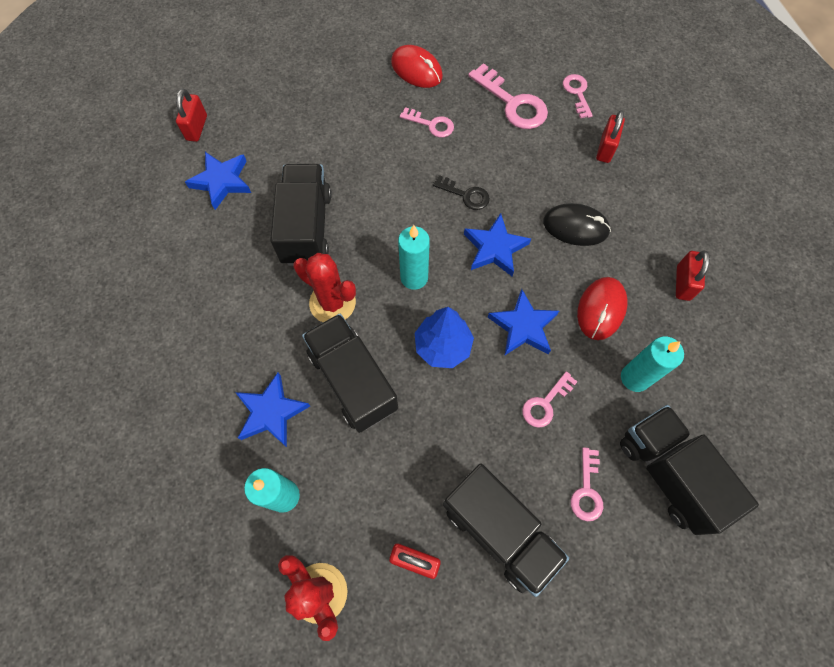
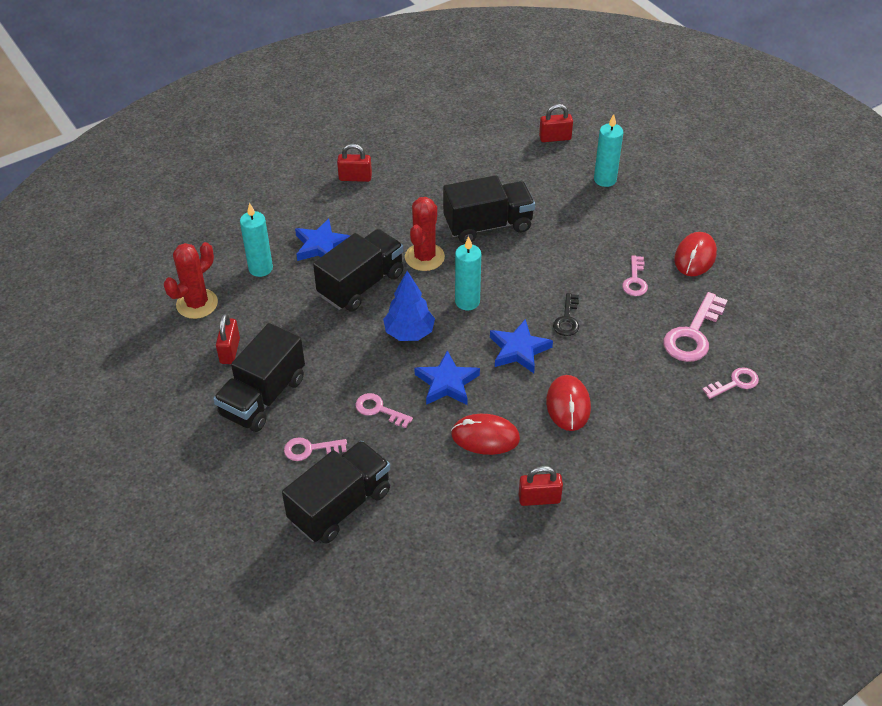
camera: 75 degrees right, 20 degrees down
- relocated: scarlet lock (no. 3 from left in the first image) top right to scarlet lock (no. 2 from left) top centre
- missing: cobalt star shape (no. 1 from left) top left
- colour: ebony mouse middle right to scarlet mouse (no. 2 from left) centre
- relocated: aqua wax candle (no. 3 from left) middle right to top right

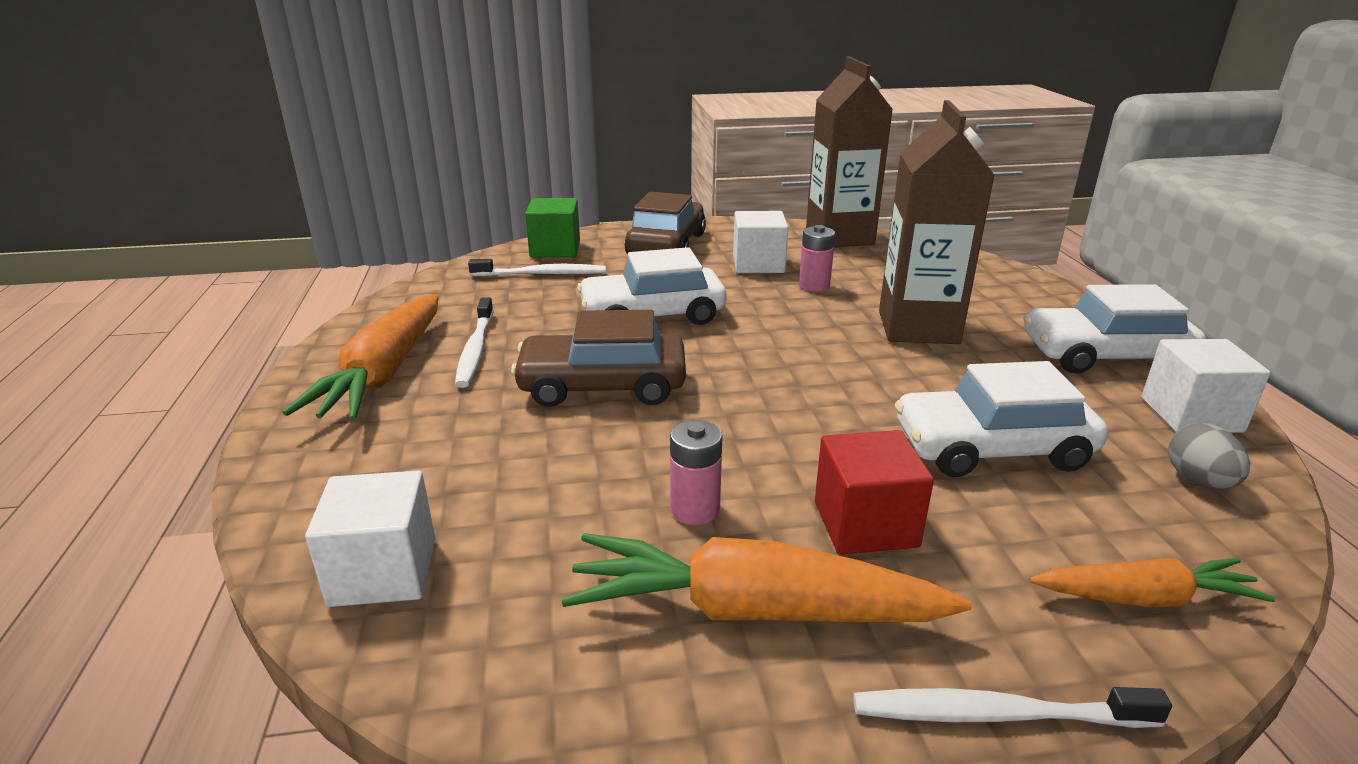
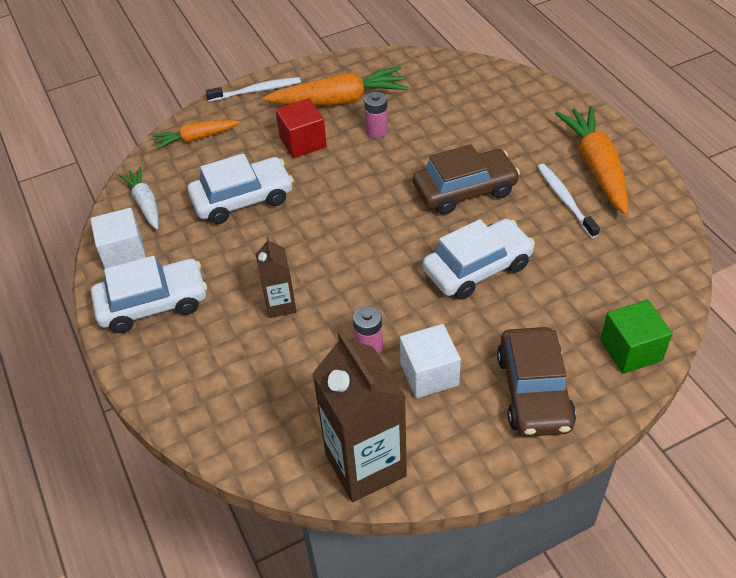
camera: 165 degrees right, 20 degrees up
- size: dark brown carton (no. 2 from left in the first image) top right = centre x0.53
- missing: pure white dental brush (no. 2 from left) centre
- exchanged: ash-grey egg middle right to pure white root vegetable middle left
- missing: pure white block (no. 1 from left) bottom left

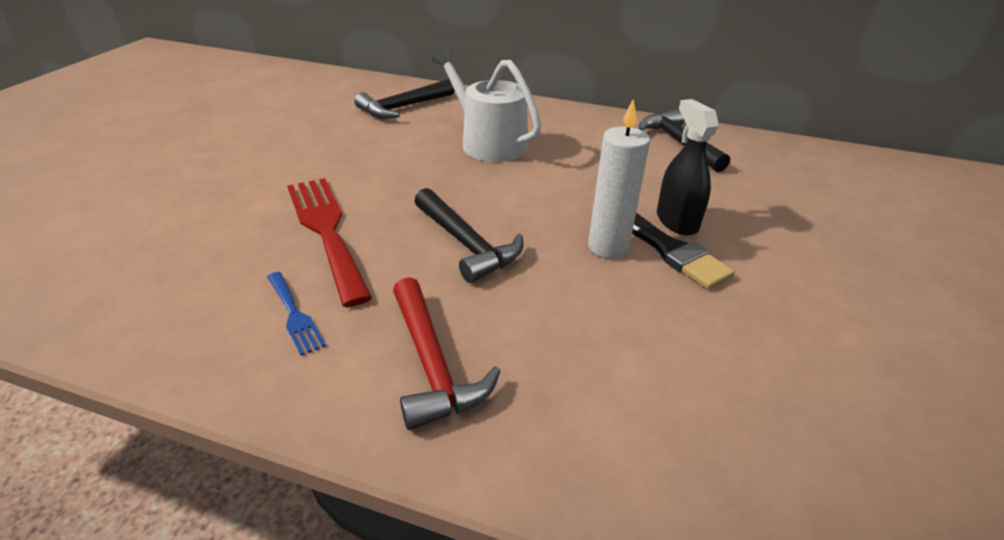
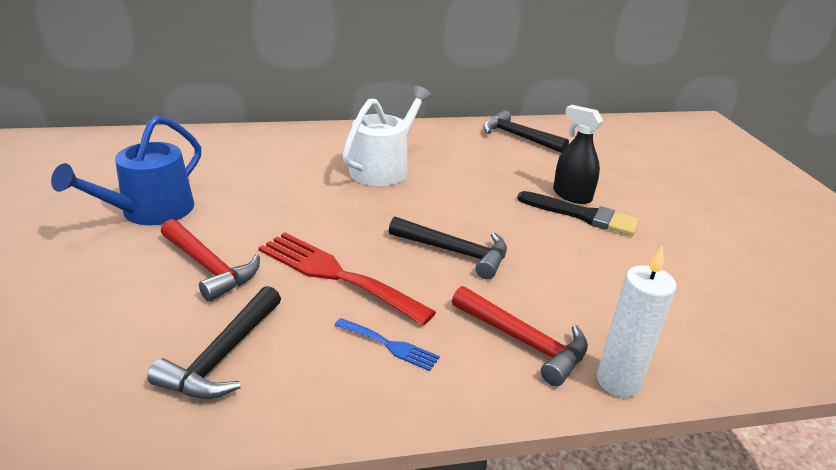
camera: 30 degrees left, 5 degrees down
- spun: pure white watering pot top centre = top centre 105 degrees clockwise
- relocated: ebony hammer (no. 1 from left) top centre to bottom left
- relocated: pure white wax candle top centre to bottom right
- appeared: cobalt watering pot middle left
- appeared: scarlet hammer (no. 1 from left) middle left

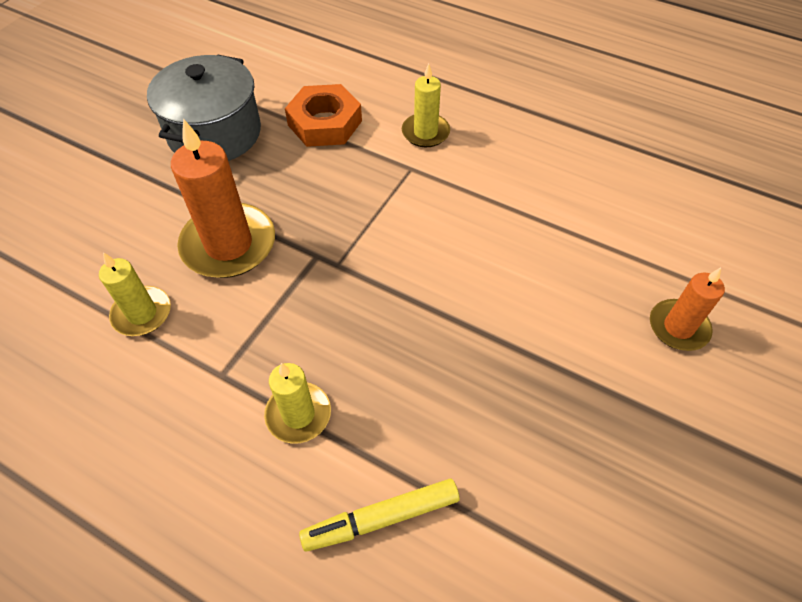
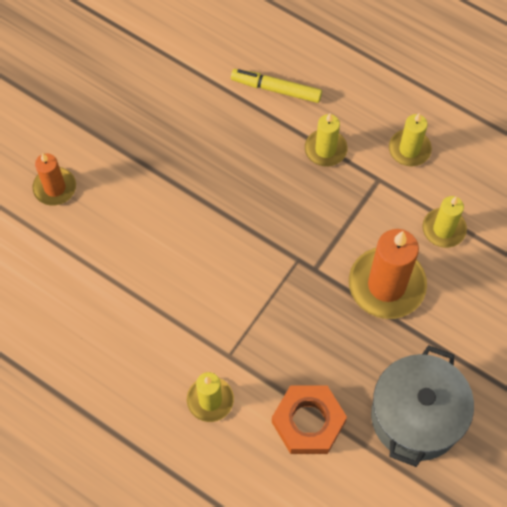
camera: 175 degrees left, 10 degrees up
- spun: yellow marker pen bottom centre = top centre 150 degrees counterclockwise
- appeared: yellow wax candle (no. 3 from left) top right

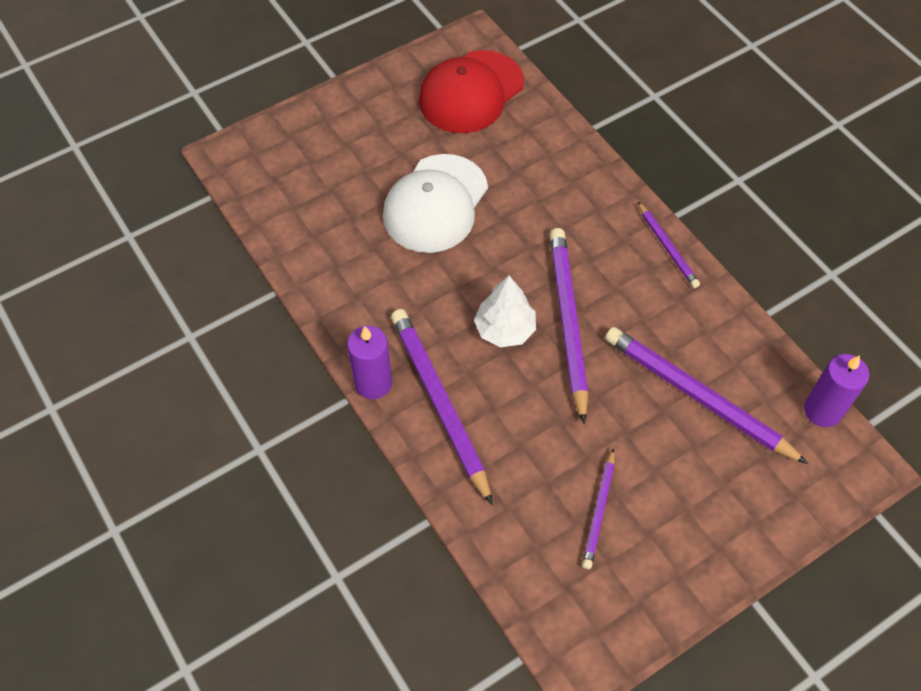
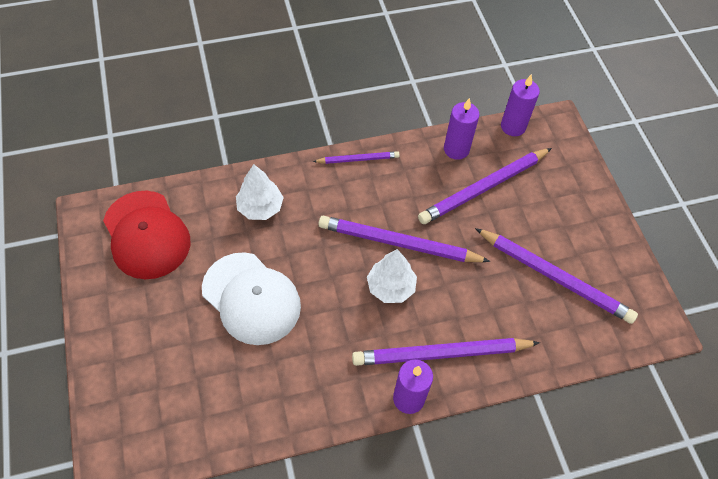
camera: 75 degrees left, 0 degrees up
- size: royal purple pencil (no. 3 from left in the first image) bottom centre = middle right x1.87
- appeared: royal purple wax candle (no. 2 from left) top centre
- appeared: pure white tree (no. 1 from left) centre

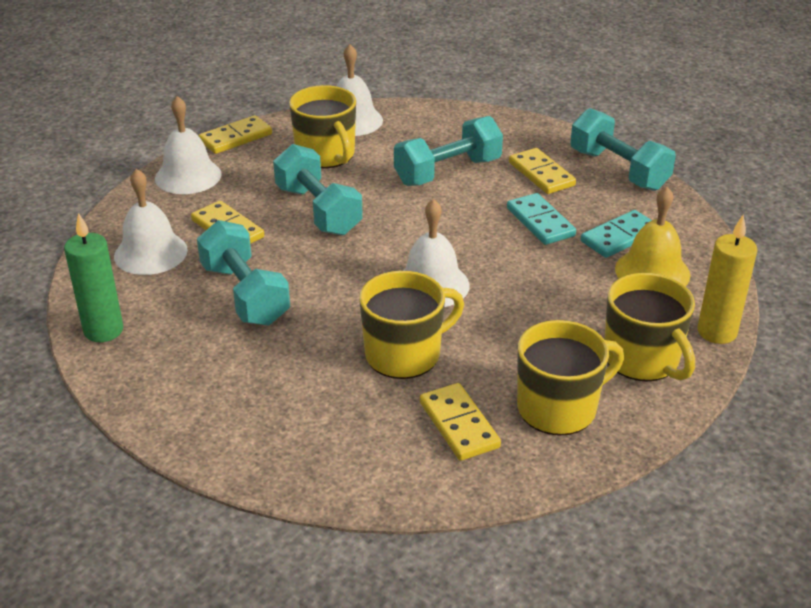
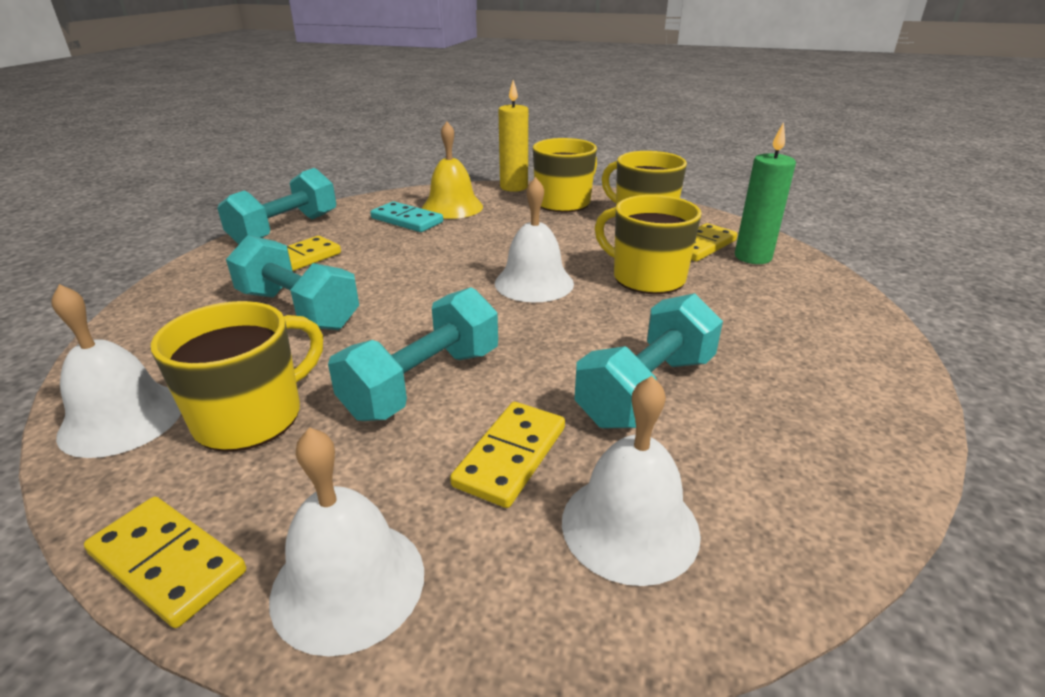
camera: 110 degrees left, 5 degrees down
- missing: aqua domino (no. 1 from left) middle right
- relocated: emerald wax candle middle left to top right

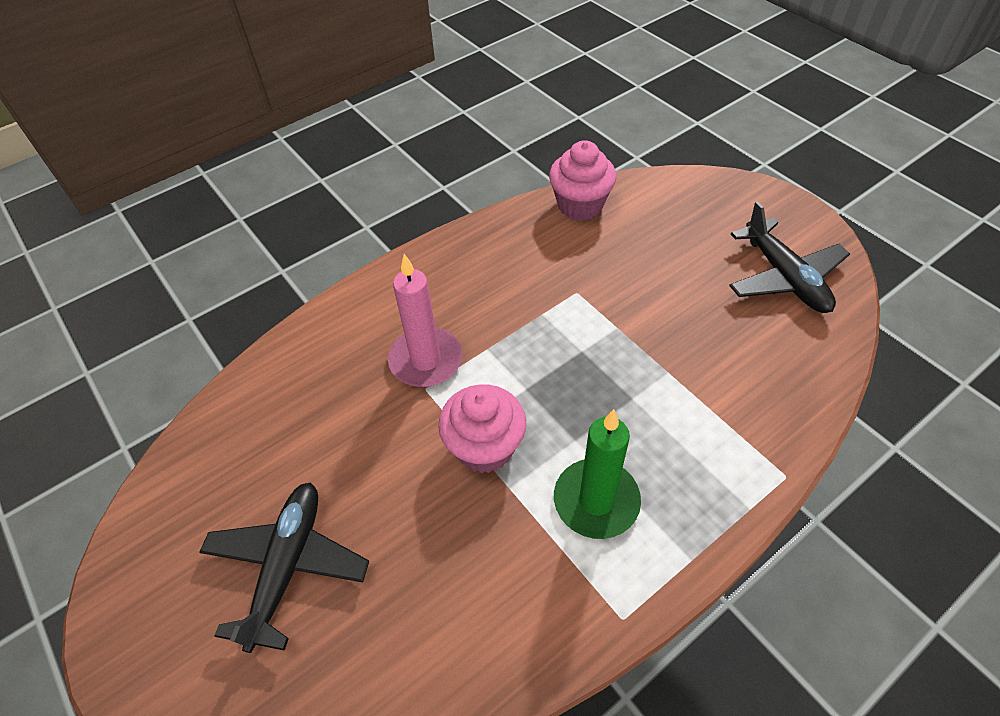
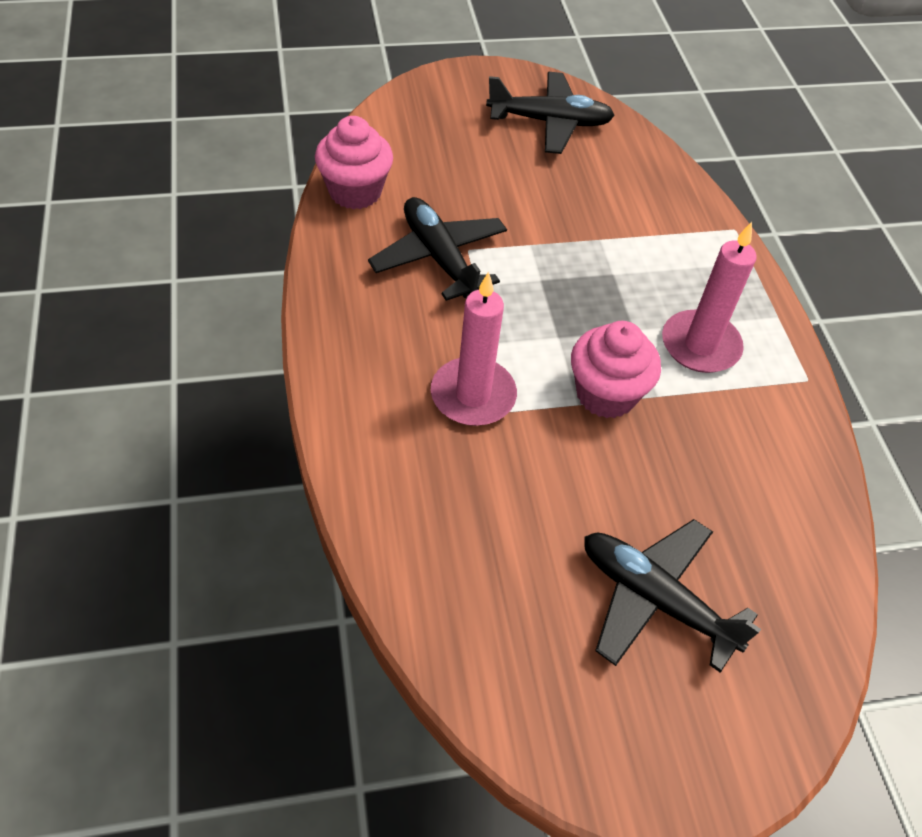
camera: 70 degrees left, 0 degrees up
- colour: emerald wax candle centre to rose-pink wax candle (no. 2 from left) middle right
- appeared: ebony plane (no. 1 from left) top centre

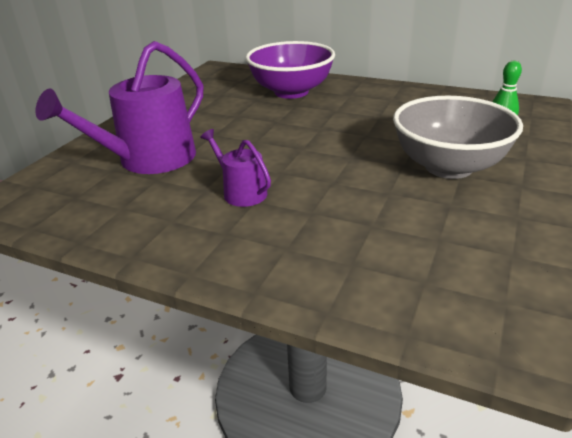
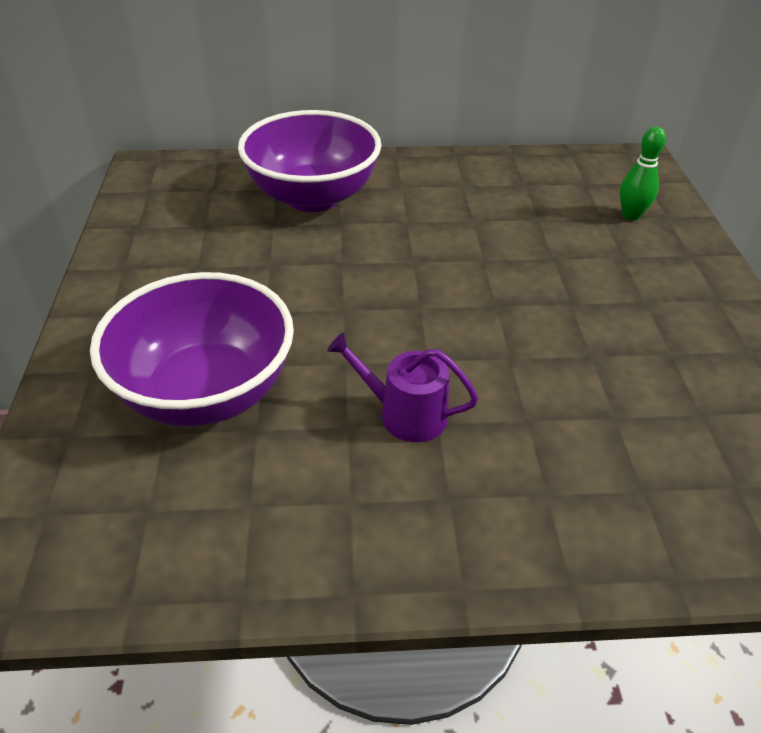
camera: 30 degrees left, 10 degrees up
- exchanged: royal purple watering pot (no. 1 from left) top left to royal purple serving bowl (no. 1 from left) middle left
- missing: ash-grey serving bowl top right

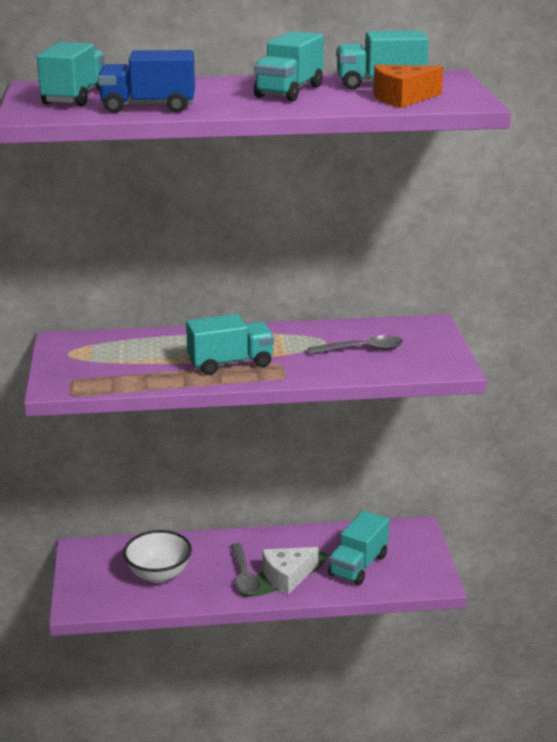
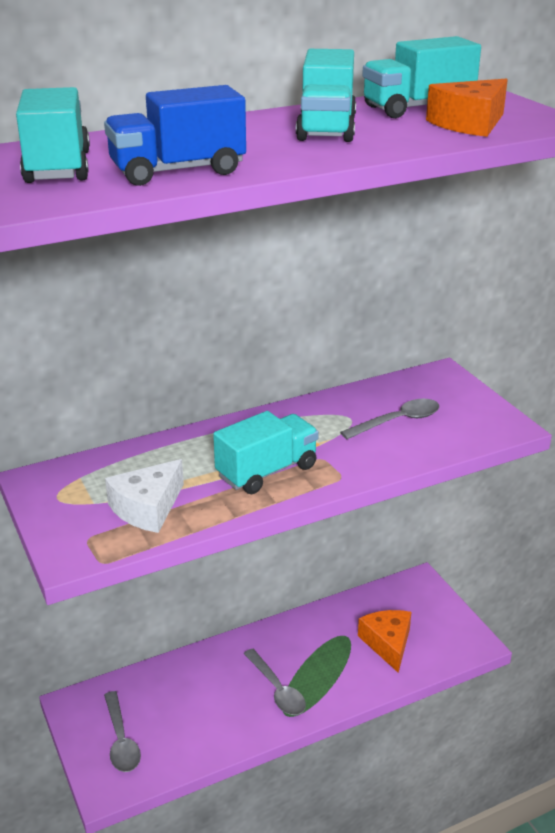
camera: 20 degrees left, 5 degrees up
- exchanged: aqua truck (no. 4 from left) bottom centre to orange cheese wedge (no. 1 from left) bottom right
- missing: pure white serving bowl bottom left
- relocated: pure white cheese wedge bottom centre to middle left
- appeared: ash-grey teaspoon (no. 1 from left) bottom left

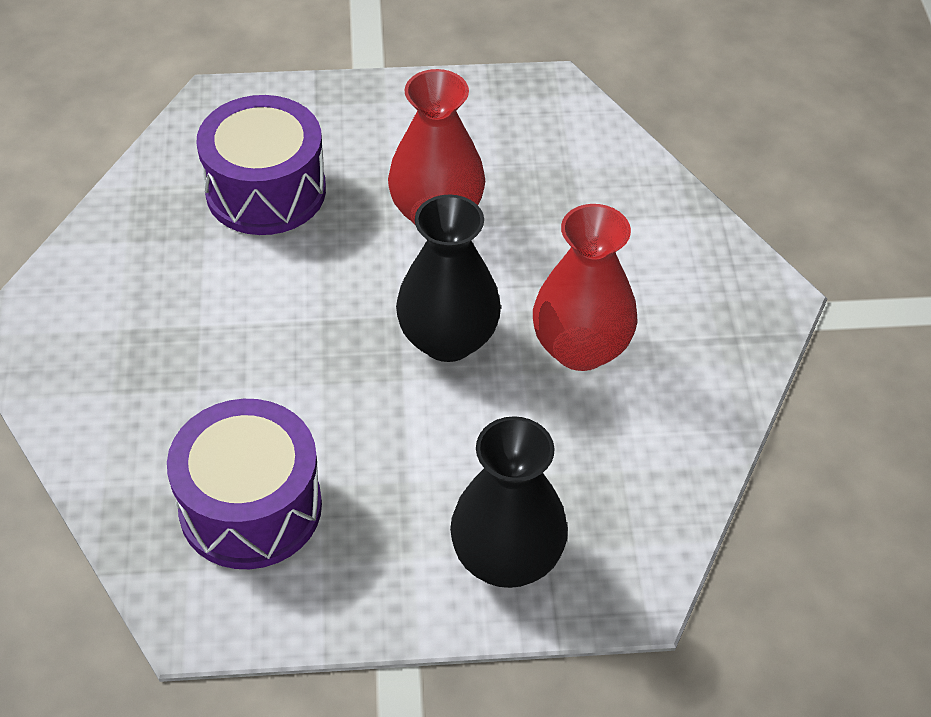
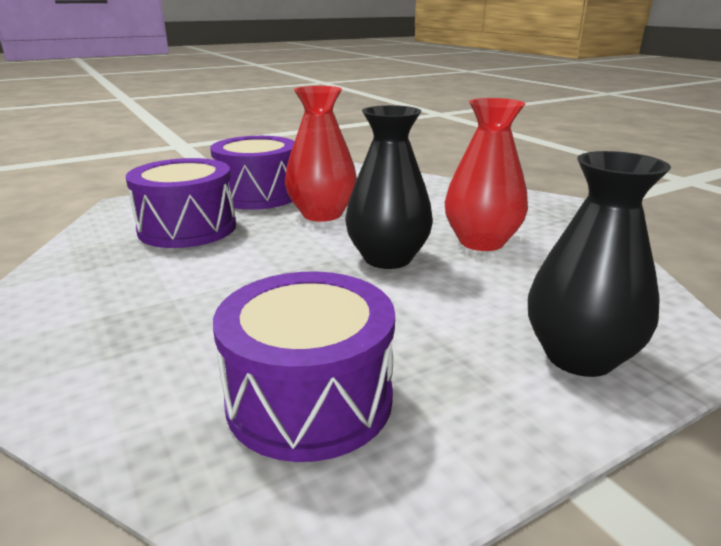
camera: 25 degrees left, 25 degrees down
- appeared: royal purple drum (no. 2 from left) top centre

